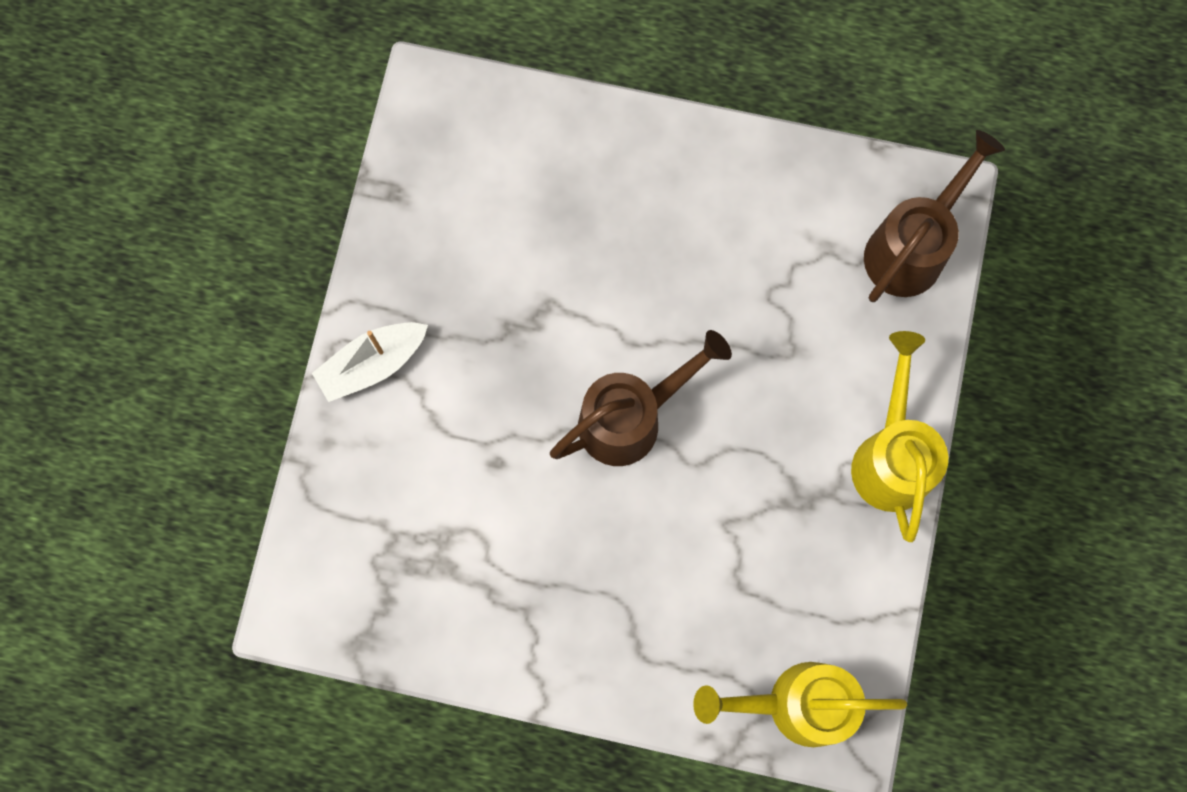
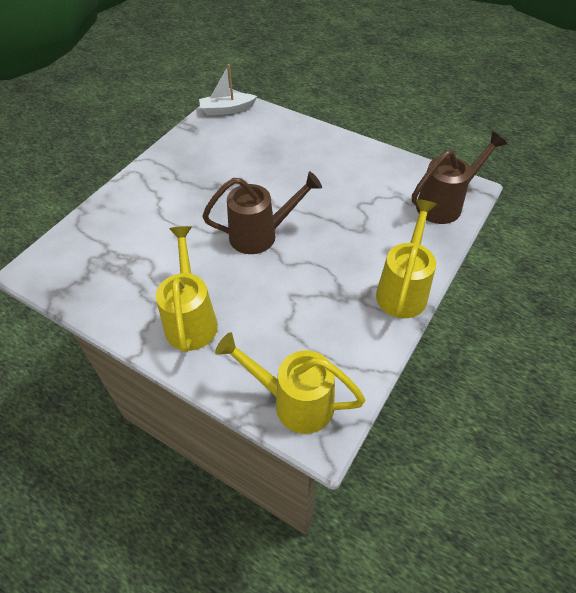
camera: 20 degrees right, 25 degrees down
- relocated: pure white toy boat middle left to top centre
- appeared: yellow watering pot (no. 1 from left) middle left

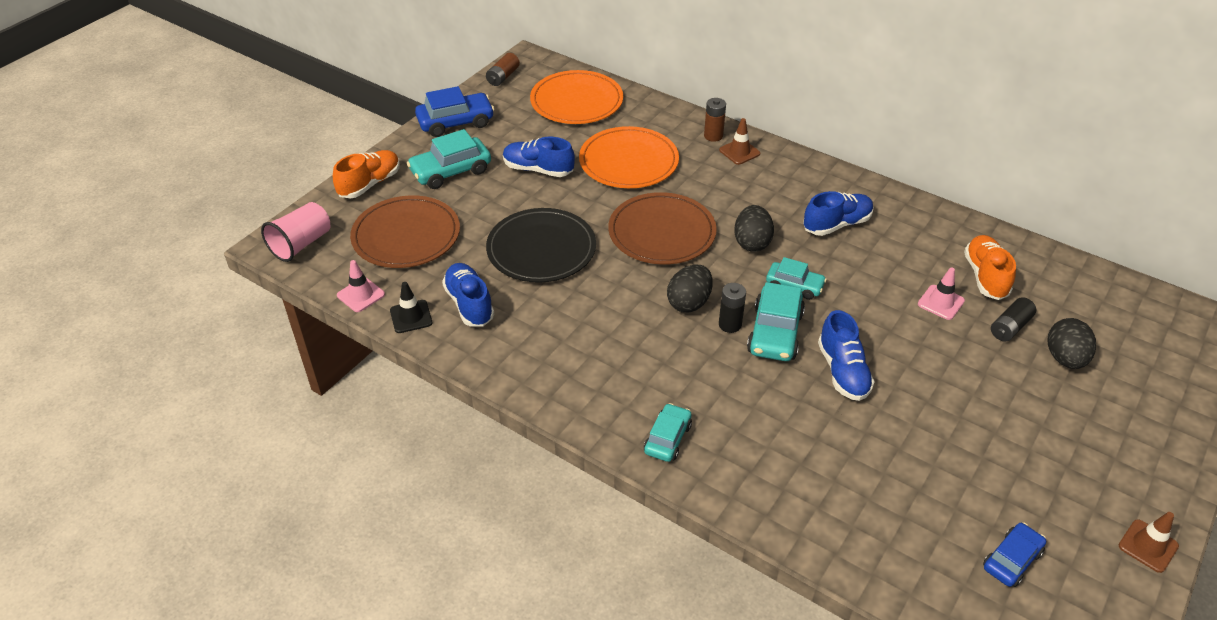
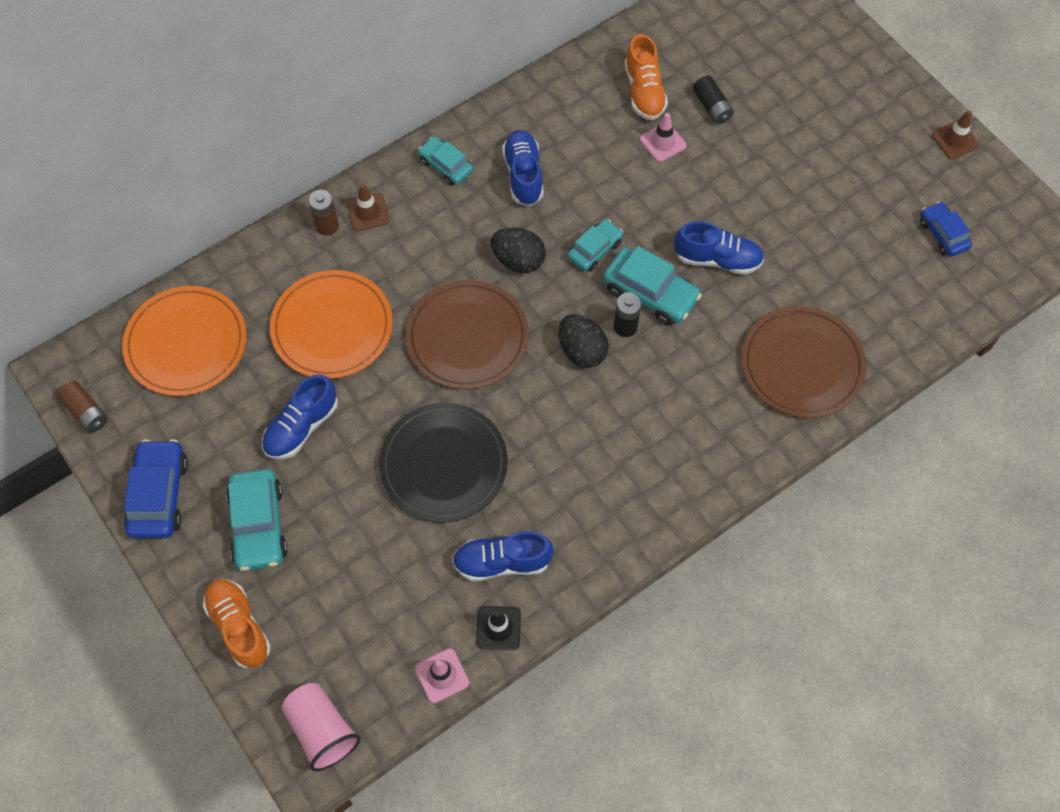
camera: 70 degrees left, 20 degrees up
- relocated: dark brown plate (no. 1 from left in the first image) middle left to dark brown plate (no. 2 from left) middle right
- spun: orange lace-up shoe (no. 2 from left) middle right = top centre 120 degrees counterclockwise
- missing: ebony egg (no. 3 from left) middle right
- relocated: aqua car (no. 2 from left) bottom centre to top centre

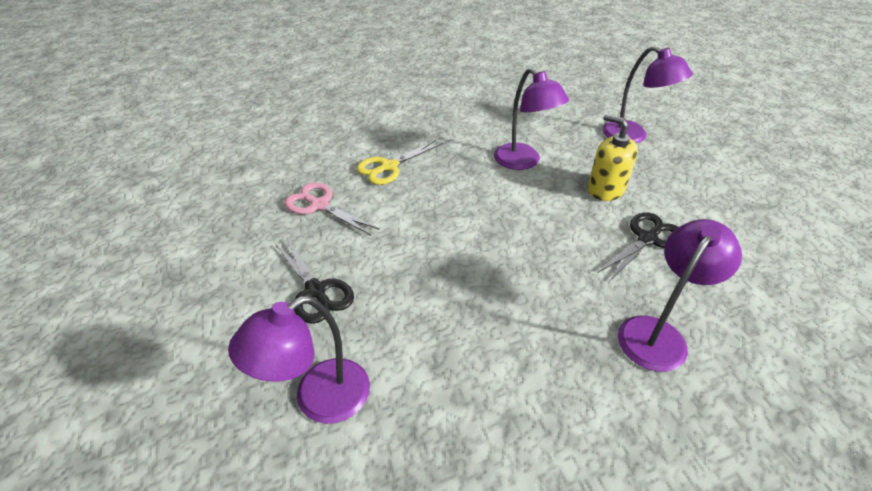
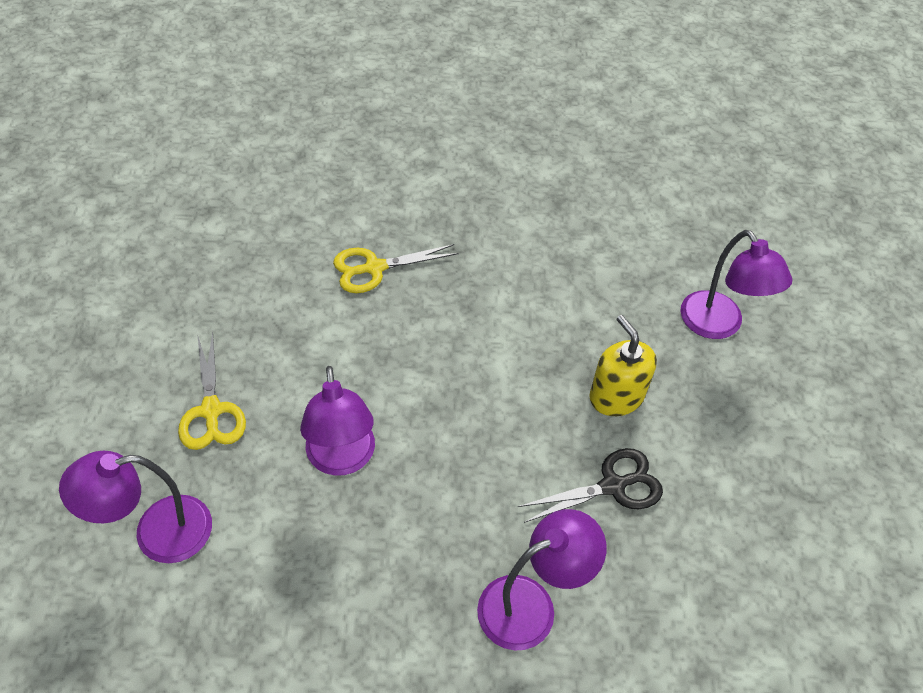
camera: 20 degrees right, 10 degrees up
- relocated: royal purple desk lamp (no. 2 from left) top centre to centre
- missing: rose-pink pair of scissors centre
- colour: ebony pair of scissors (no. 1 from left) centre to yellow pair of scissors (no. 1 from left) middle left

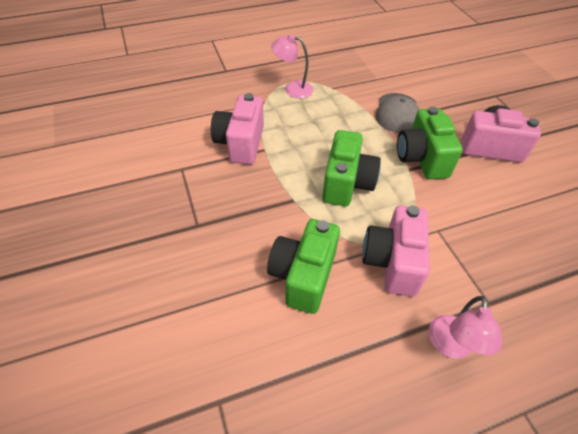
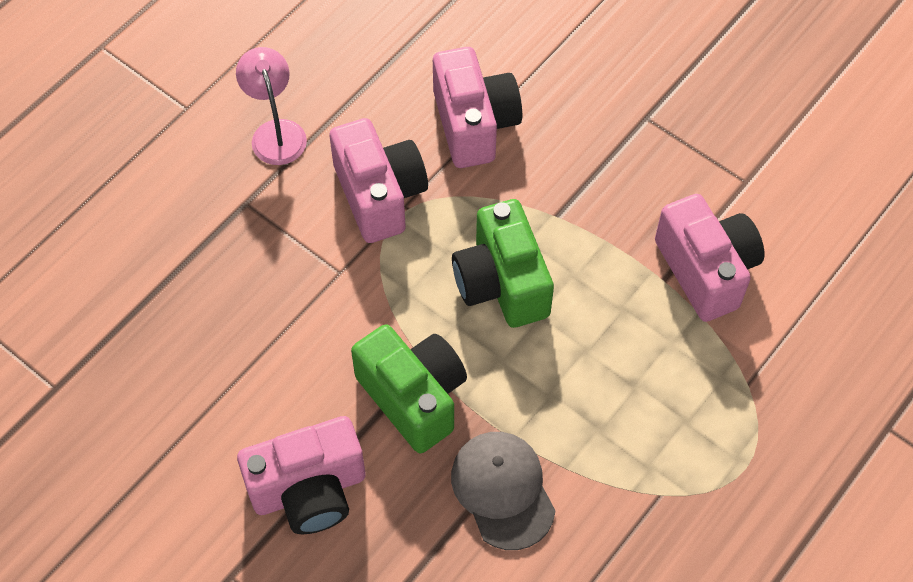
camera: 150 degrees right, 10 degrees up
- missing: rose-pink desk lamp (no. 1 from left) top centre
- colour: emerald photo camera (no. 1 from left) centre to rose-pink photo camera (no. 3 from left) top centre

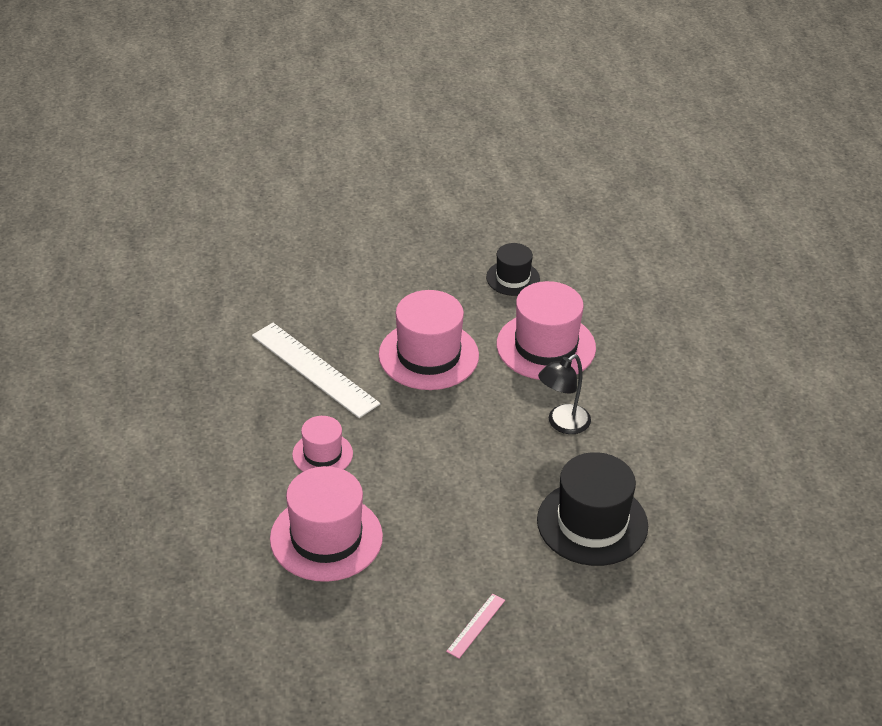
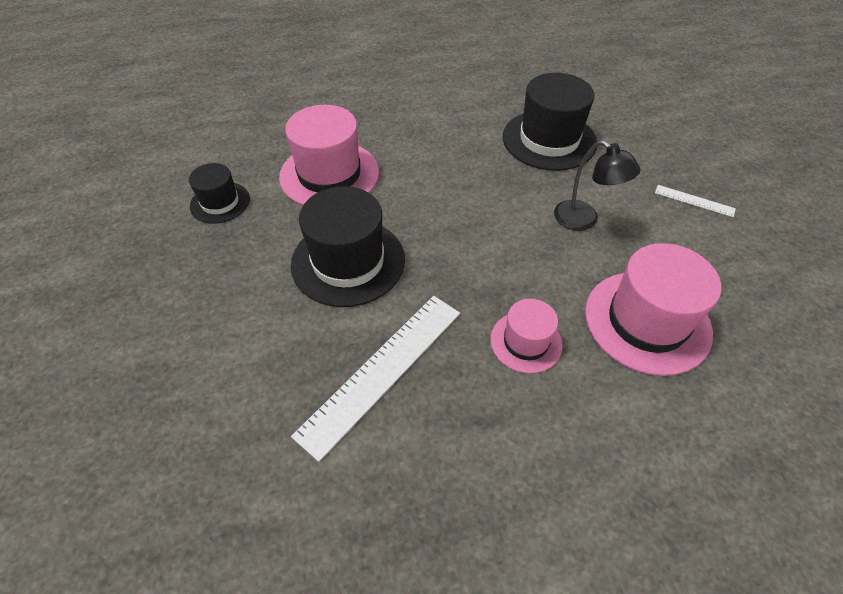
camera: 95 degrees left, 10 degrees up
- colour: rose-pink top hat (no. 3 from left) centre to ebony top hat (no. 2 from left) centre
- relocated: ebony desk lamp centre to top right
- colour: rose-pink ruler bottom centre to pure white ruler (no. 2 from left) middle right

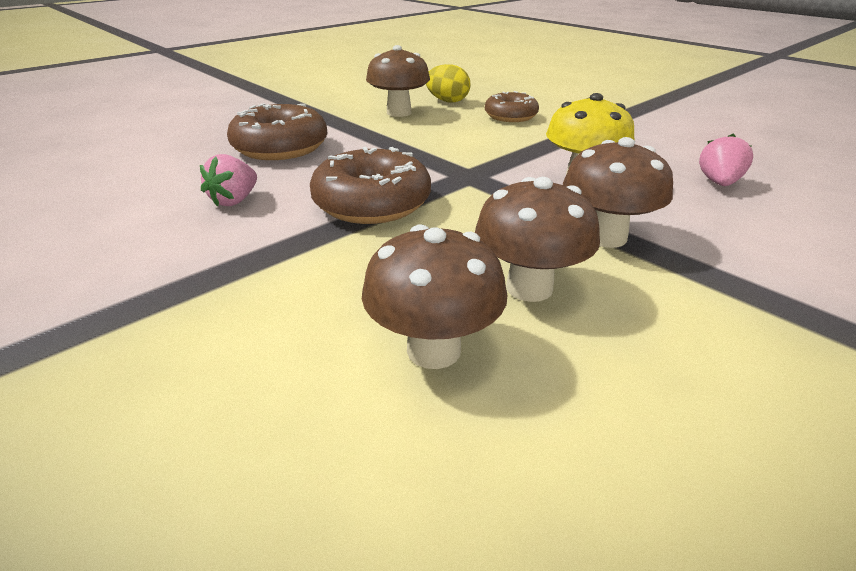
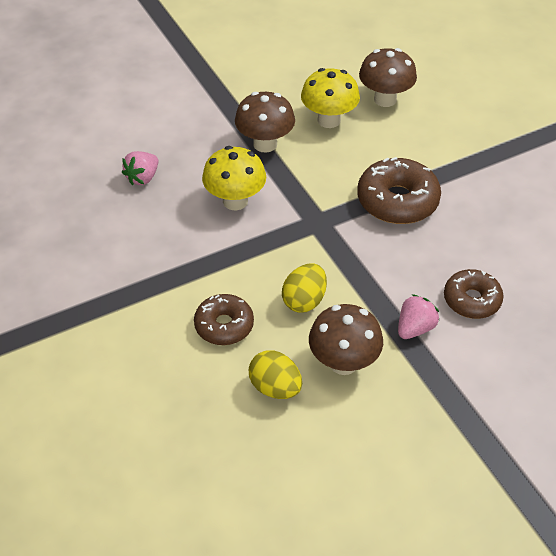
camera: 165 degrees left, 15 degrees up
- size: dark brown donut (no. 1 from left in the first image) top left = middle right x0.64
- relocated: rose-pink strawberry (no. 1 from left in the first image) top left to rose-pink strawberry (no. 2 from left) middle right
- colour: dark brown fungus (no. 3 from left) centre to yellow fungus (no. 2 from left) top centre
- appeared: yellow egg (no. 2 from left) centre

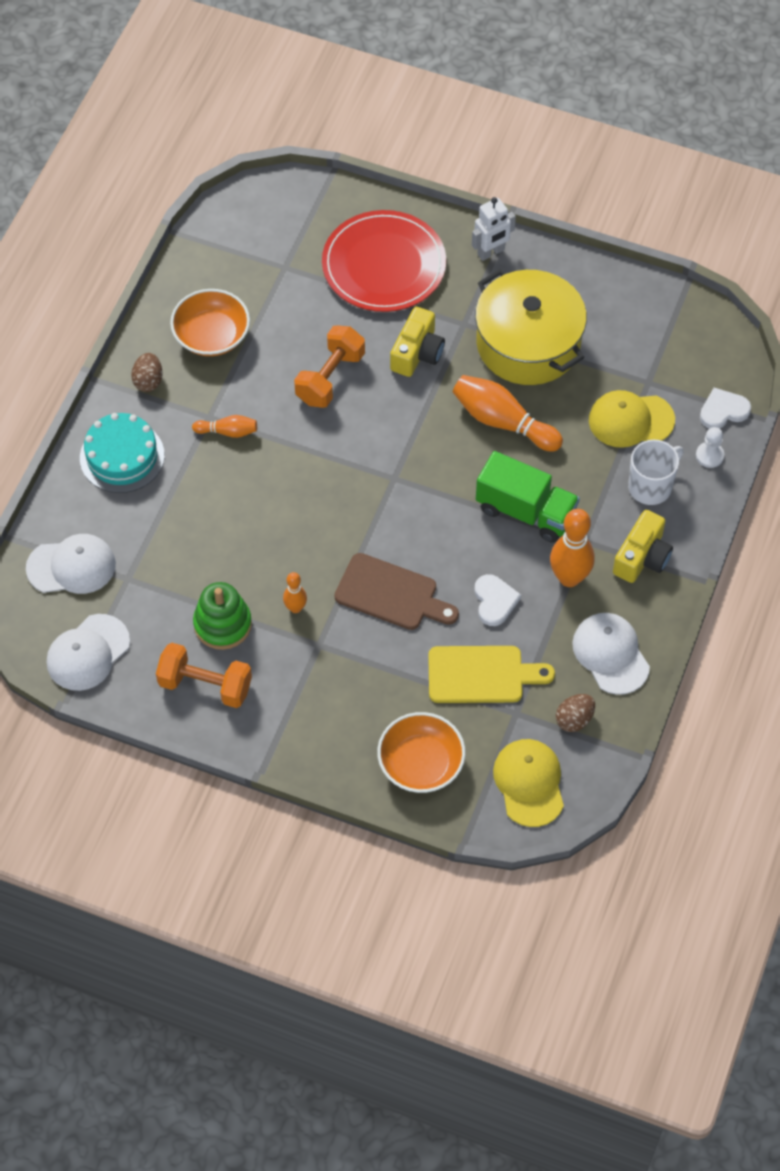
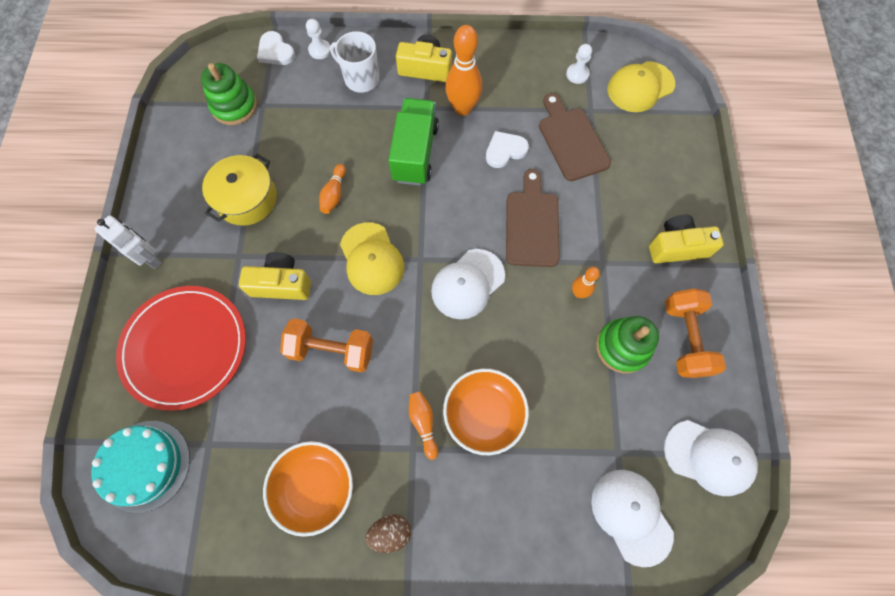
camera: 110 degrees left, 10 degrees up
- size: yellow cooking pot top right = top left x0.65
- size: orange tenpin (no. 3 from left in the first image) centre = top centre x0.54
- relocated: yellow baseball cap (no. 2 from left in the first image) middle right to yellow baseball cap (no. 1 from left) centre
- relocated: aqua layer cake middle left to bottom left
- relocated: pure white baseball cap (no. 3 from left in the first image) middle right to pure white baseball cap (no. 1 from left) centre
- colour: yellow bread board centre to dark brown bread board (no. 2 from left) top centre
- exchanged: dark brown egg (no. 2 from left) middle right to pure white game pawn (no. 2 from left) top centre
- relocated: orange serving bowl (no. 2 from left) centre to bottom centre
- appeared: emerald stacking rings (no. 1 from left) top left
- appeared: yellow photo camera (no. 3 from left) middle right

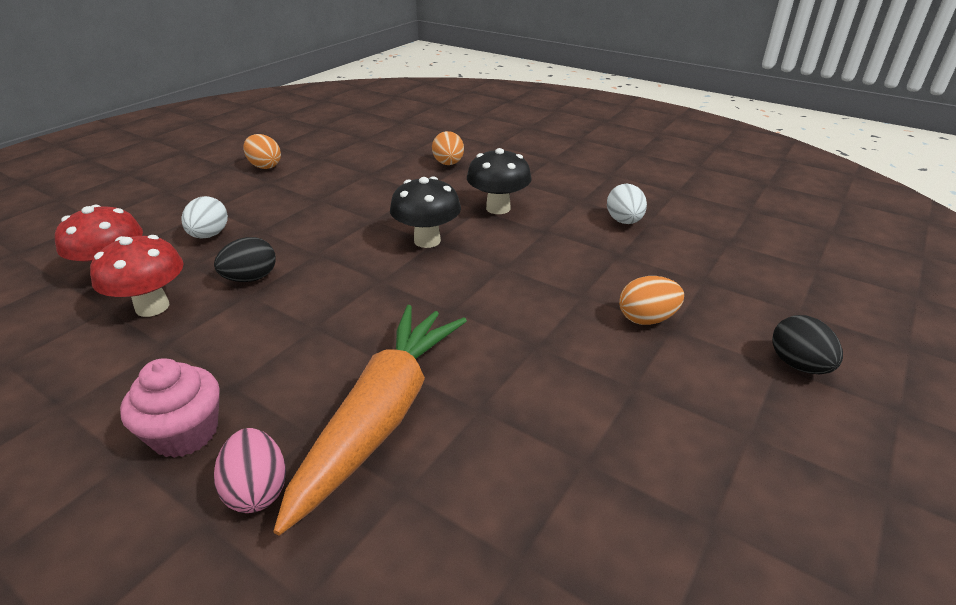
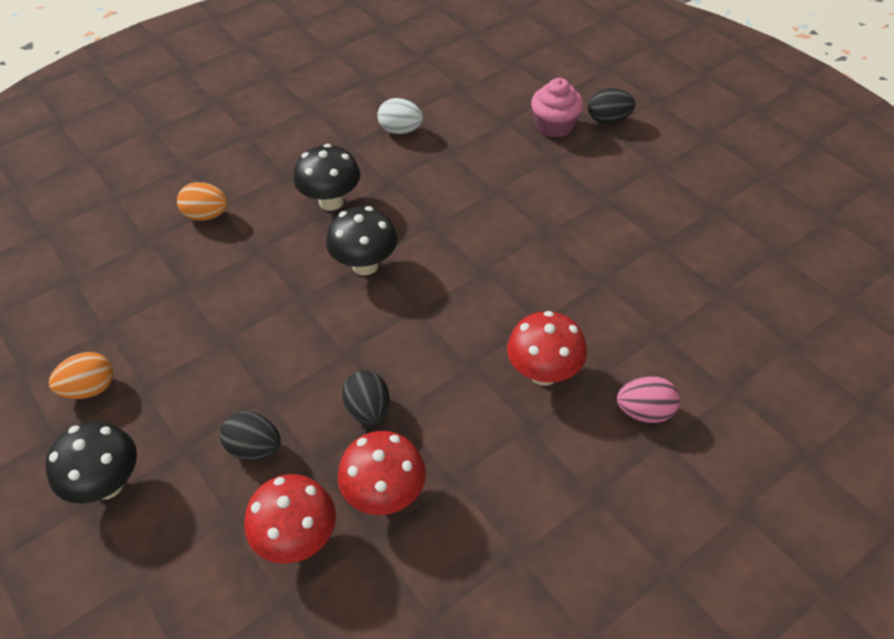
camera: 70 degrees left, 15 degrees up
- colour: pure white egg (no. 1 from left) middle left to ebony egg (no. 1 from left) bottom left
- missing: orange egg (no. 3 from left) middle right
- missing: orange root vegetable bottom centre
- relocated: rose-pink fairy cake bottom left to top centre
- appeared: scarlet fungus (no. 3 from left) centre
- appeared: ebony fungus (no. 1 from left) bottom left

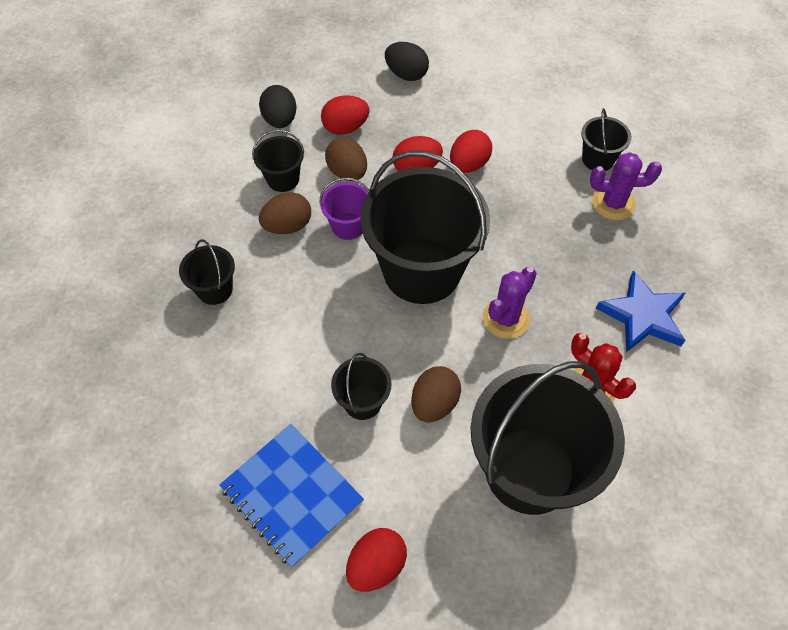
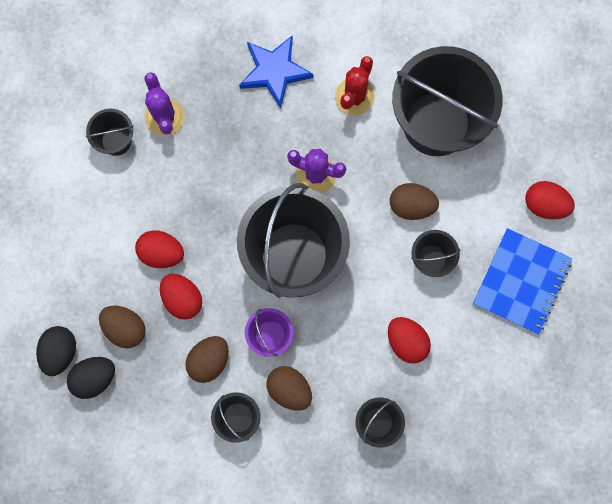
camera: 110 degrees left, 20 degrees up
- relocated: ebony egg (no. 1 from left in the first image) top centre to ebony egg (no. 2 from left) bottom left
- relocated: scarlet egg (no. 1 from left in the first image) top centre to scarlet egg (no. 3 from left) bottom right
- appeared: dark brown egg (no. 1 from left) middle left

